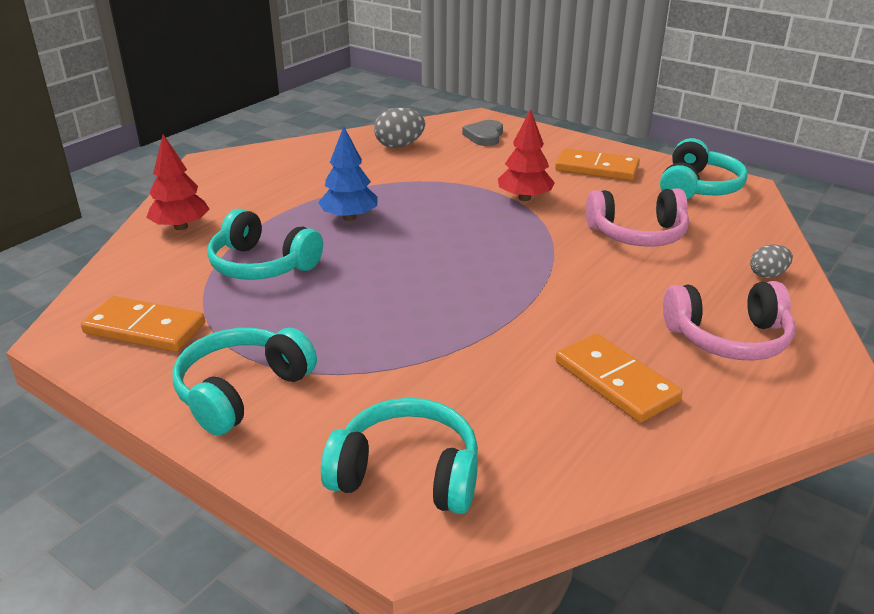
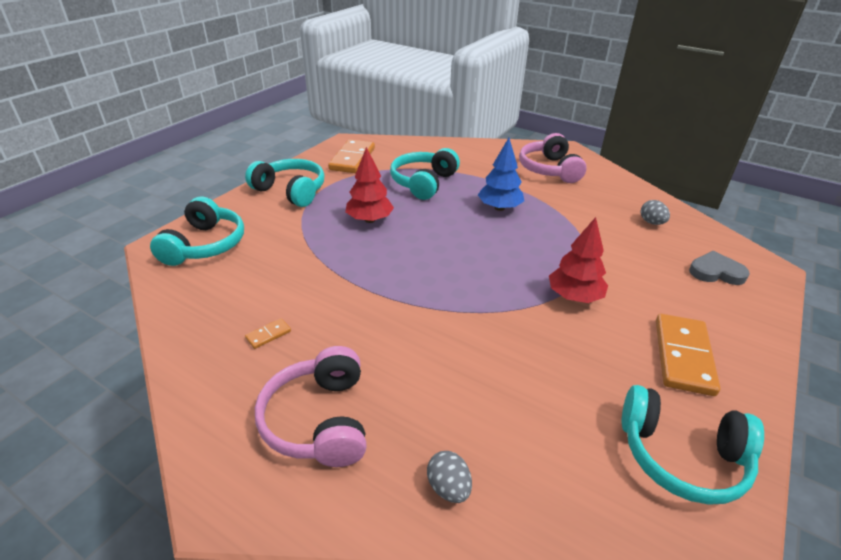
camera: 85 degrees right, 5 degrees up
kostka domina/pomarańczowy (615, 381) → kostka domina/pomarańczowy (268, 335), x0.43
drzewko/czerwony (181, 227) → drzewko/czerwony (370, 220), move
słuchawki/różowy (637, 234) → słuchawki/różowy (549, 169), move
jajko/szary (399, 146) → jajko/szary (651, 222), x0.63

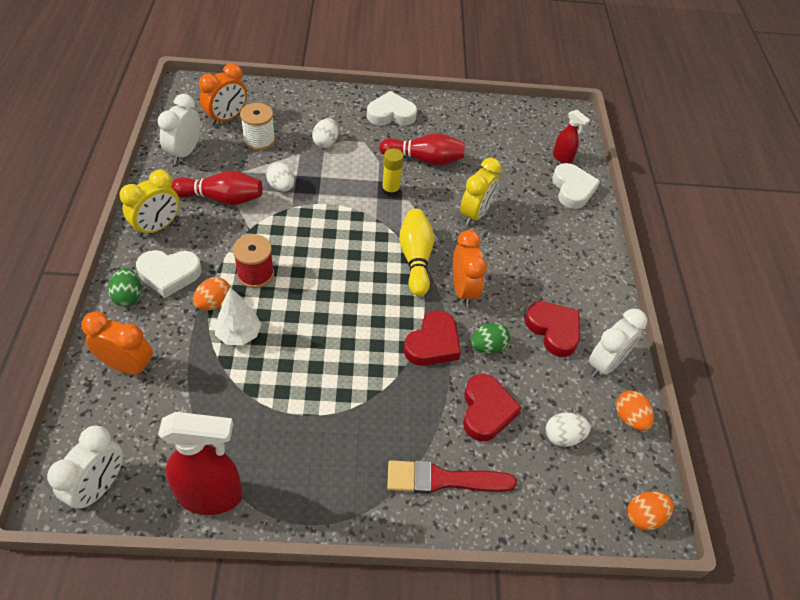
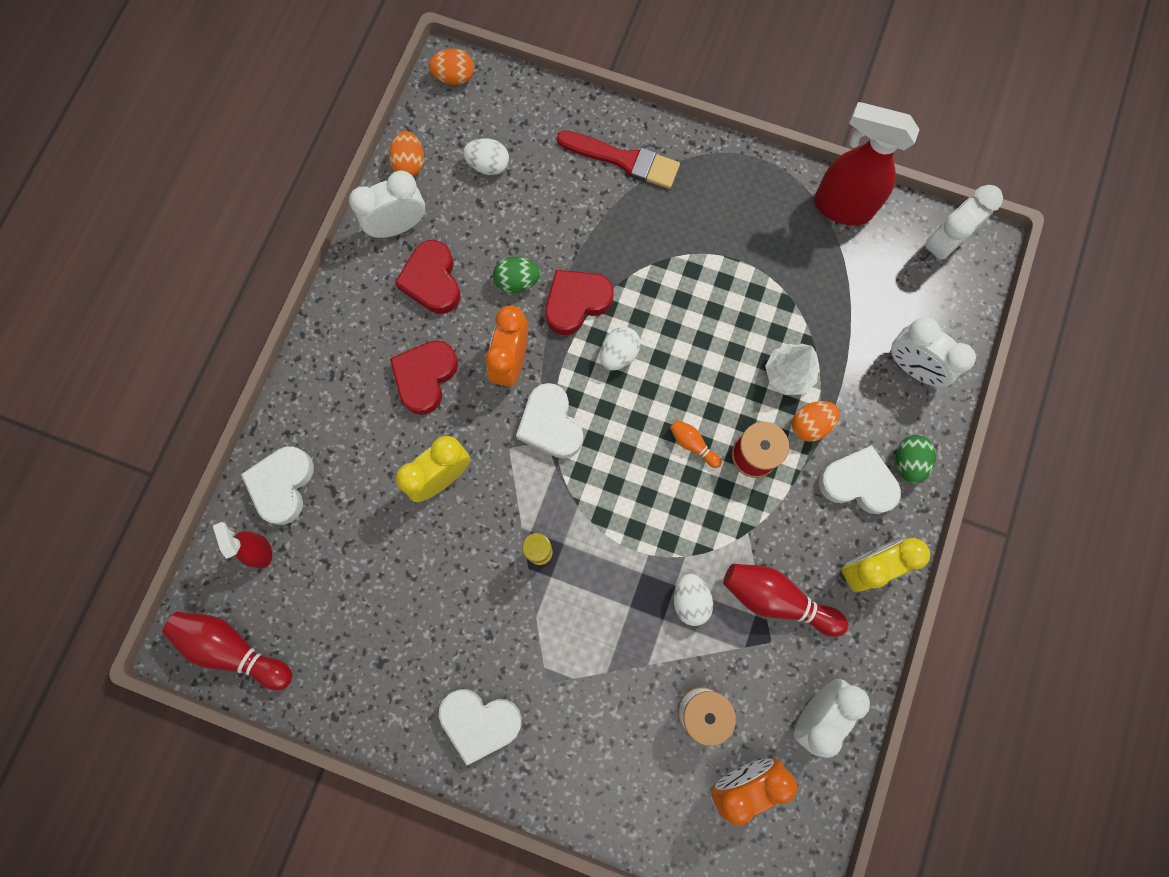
camera: 155 degrees left, 25 degrees up
kręgiel/czerwony (424, 159) → kręgiel/czerwony (233, 648), move
serce/czerwony (486, 411) → serce/czerwony (425, 377), move
kręgiel/żółty (415, 259) → serce/biały (550, 424)
jajko/biały (325, 142) → jajko/biały (619, 354), move
- → kręgiel/pomarańczowy (692, 444)
budzik/pomarańczowy (127, 366) → budzik/biały (912, 367)

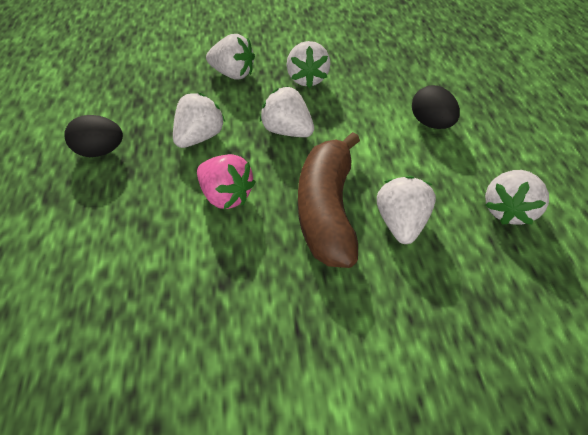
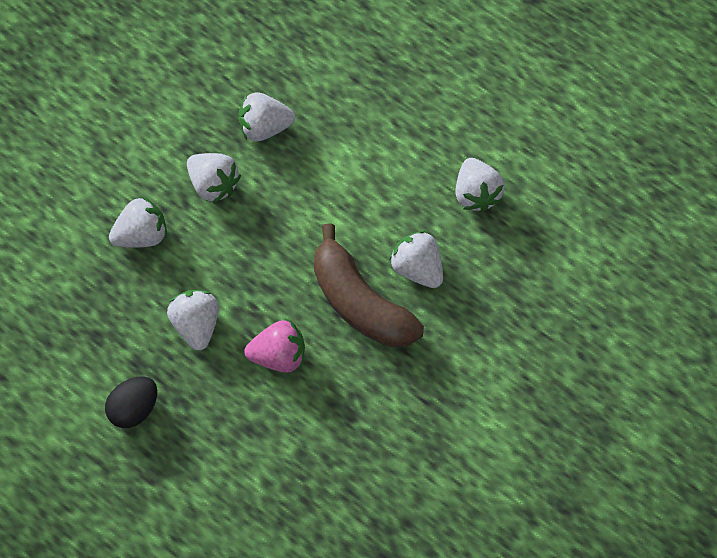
camera: 45 degrees left, 15 degrees up
truskawka/biały (287, 130) → truskawka/biały (265, 127), move
jajko/czarny (430, 123) → -

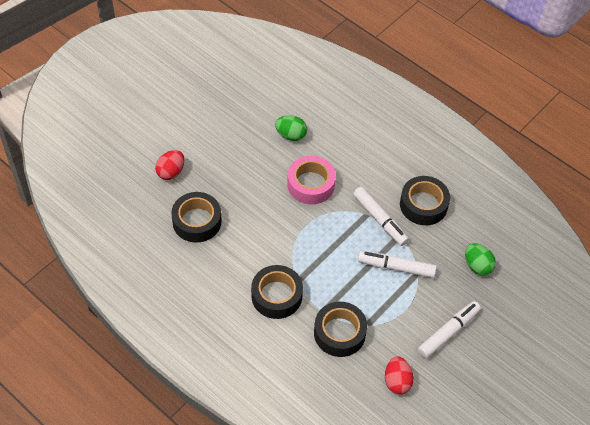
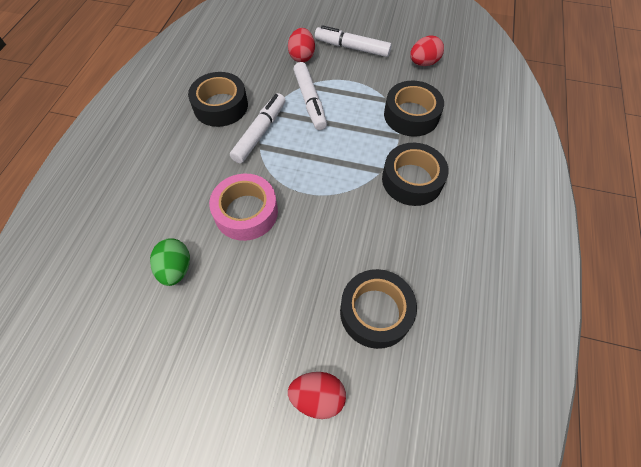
camera: 115 degrees left, 5 degrees up
- → jajko/czerwony (302, 56)
jajko/zielony (477, 266) → -

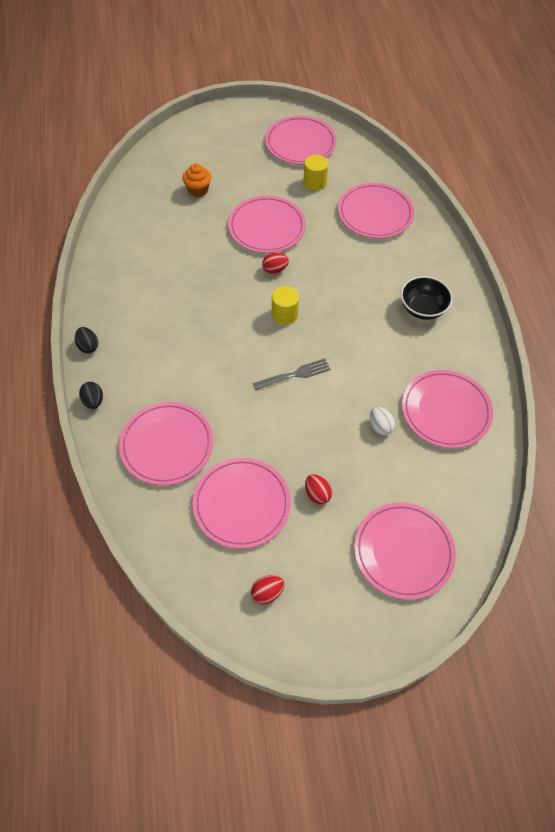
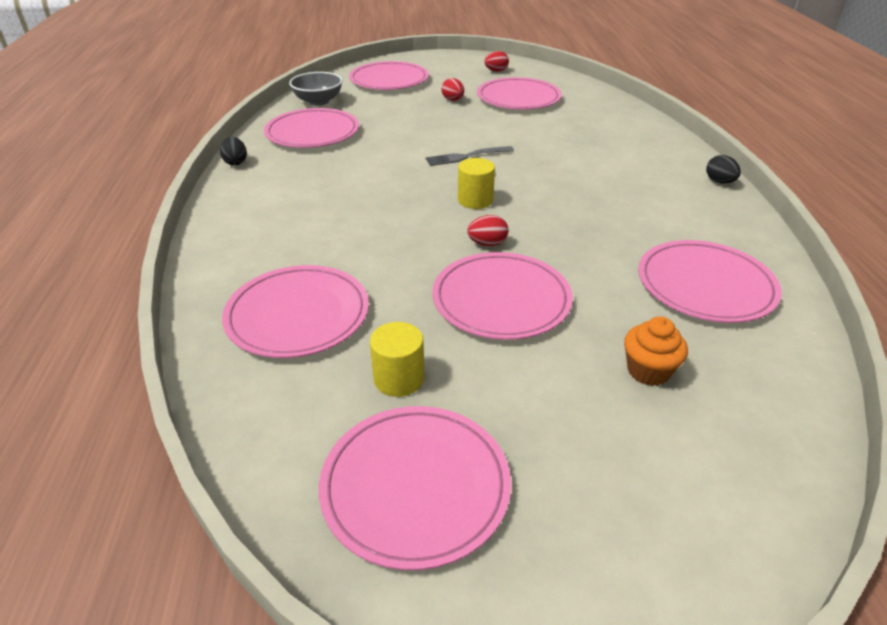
camera: 175 degrees left, 20 degrees down
jajko/czarny (93, 401) → jajko/czarny (236, 162), move
- → miska/szary (318, 101)
talerz/różowy (167, 445) → talerz/różowy (705, 285), move
jajko/biały (380, 426) → -
miska/czarny (422, 308) → -

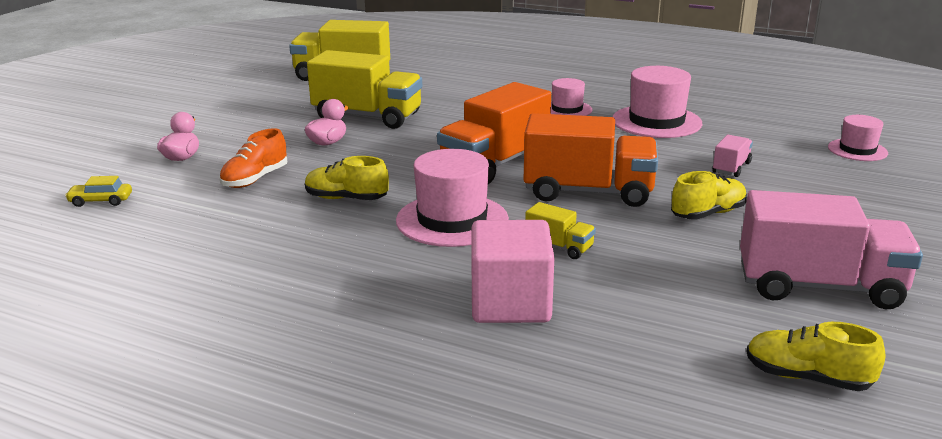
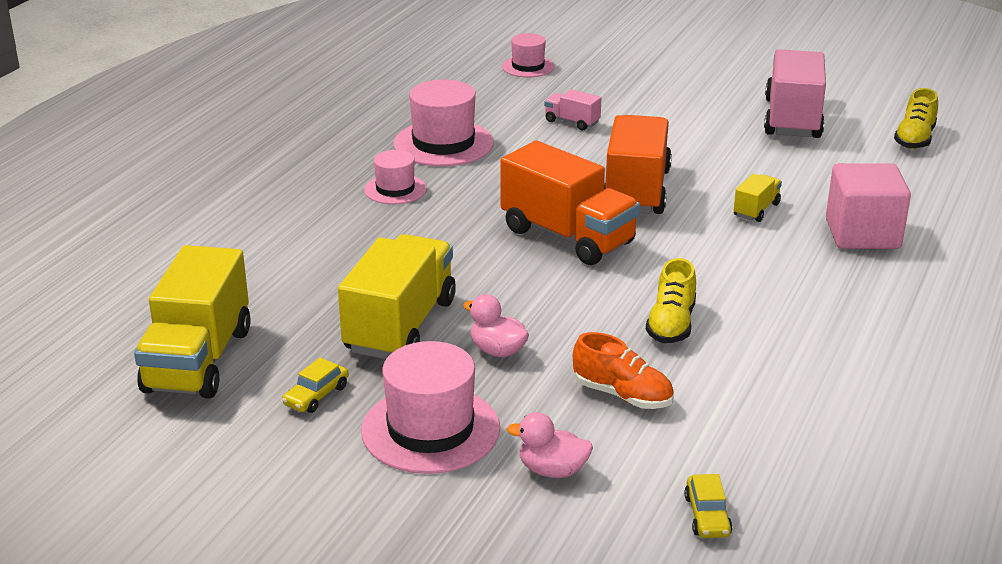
camera: 90 degrees left, 5 degrees up
- → samochód/żółty (316, 395)
kapelusz/różowy (452, 220) → kapelusz/różowy (430, 429), move
but/żółty (708, 214) → -

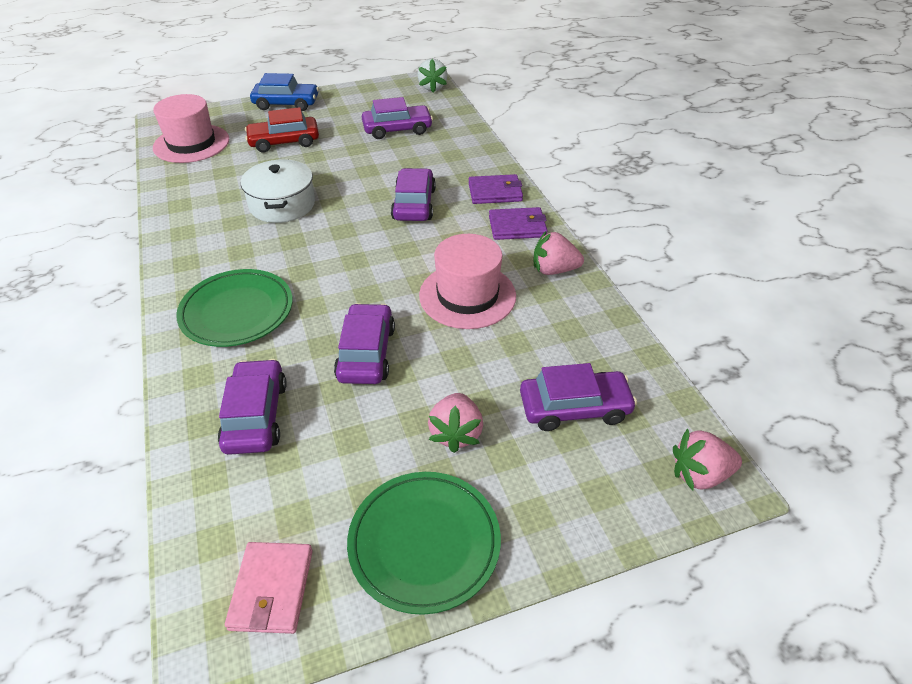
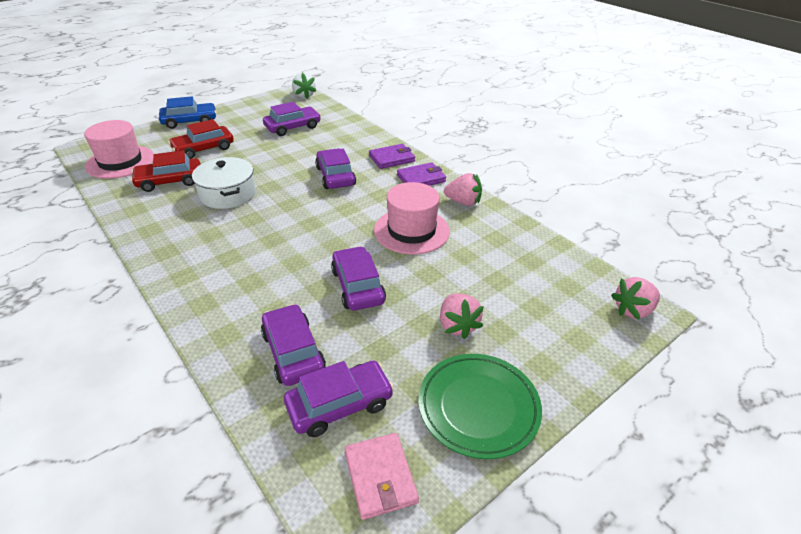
camera: 20 degrees left, 5 degrees down
- → samochód/czerwony (170, 181)
samochód/fioletowy (574, 407) → samochód/fioletowy (339, 405), move
truskawka/różowy (554, 270) → truskawka/różowy (463, 202), 150 degrees counterclockwise
talerz/zielony (237, 312) → -

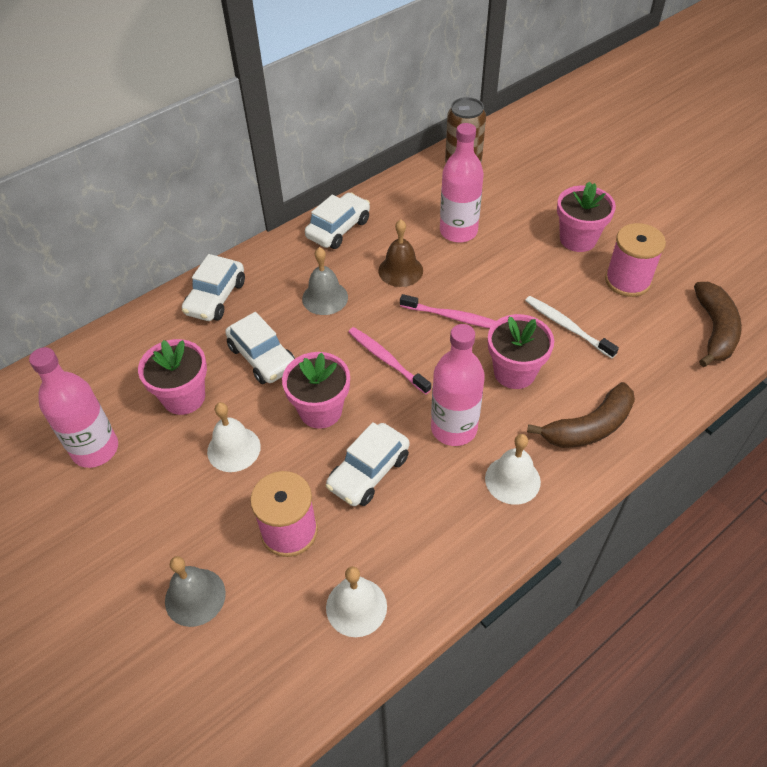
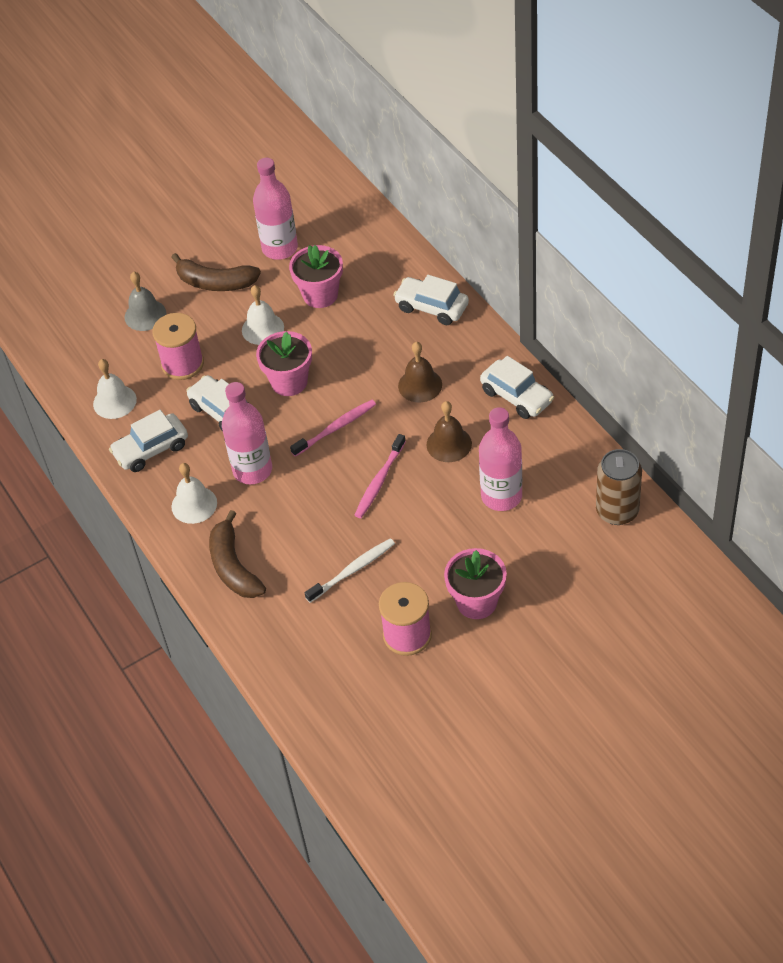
camera: 100 degrees right, 0 degrees up
samochód/biały (262, 357) → samochód/biały (151, 449), move
banan/brązowy (714, 330) → banan/brązowy (215, 283), move
dzwonek/szary (325, 298) → dzwonek/brązowy (420, 385)
doniczka/różowy (514, 372) → -

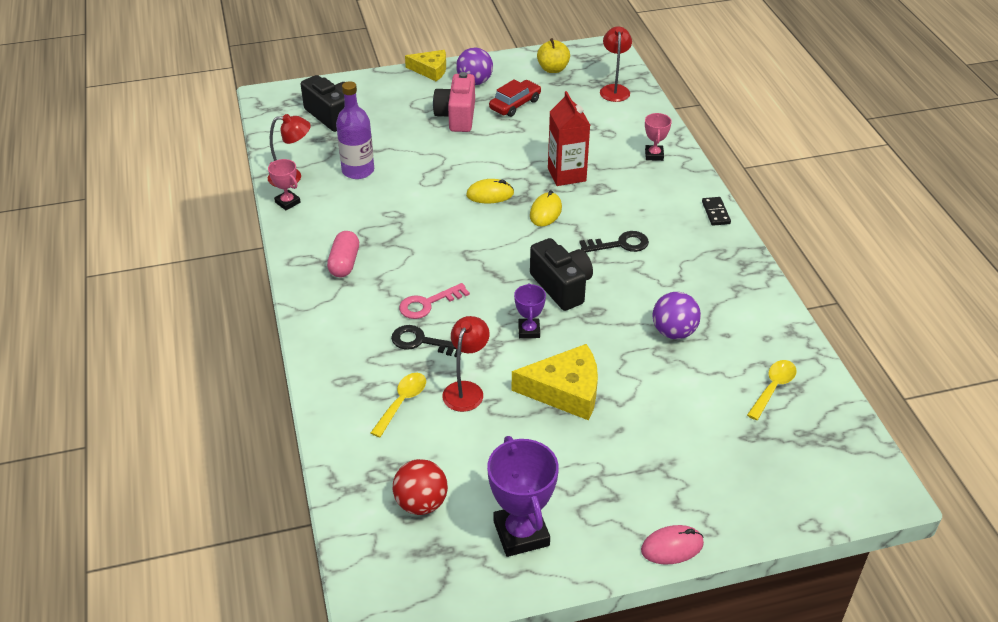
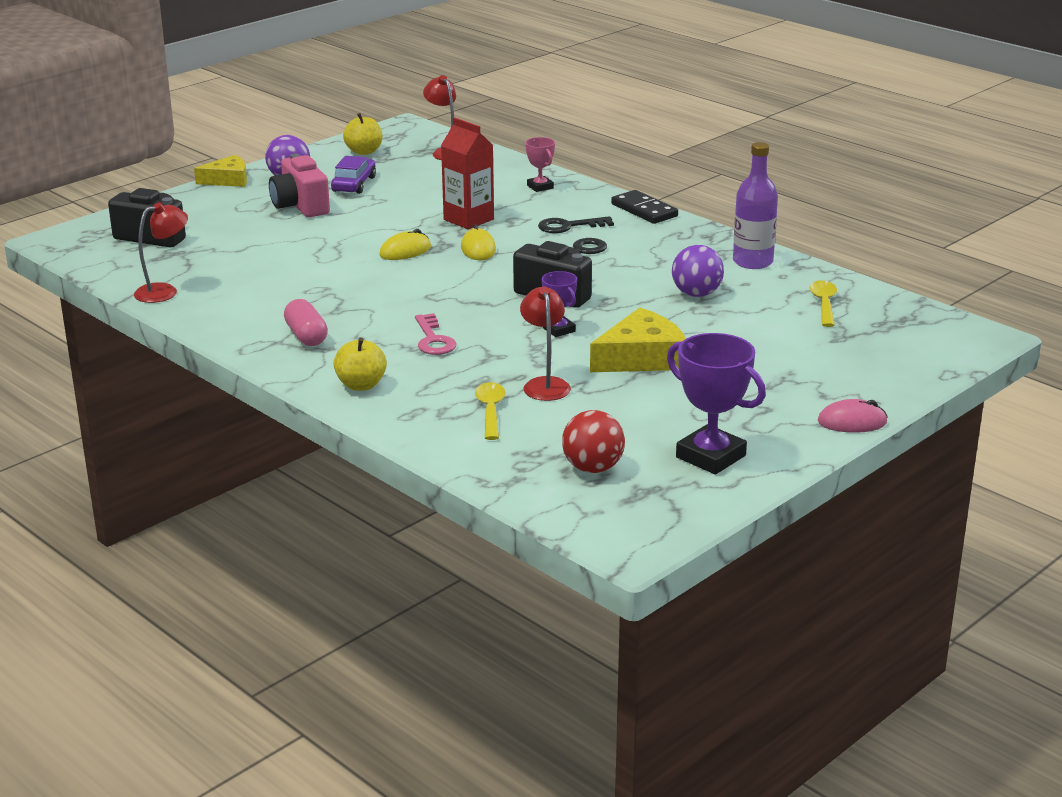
camera: 30 degrees left, 15 degrees down
samochód/czerwony (515, 104) → samochód/fioletowy (354, 184)
- → jabłko/żółty (361, 385)
klucz/różowy (428, 304) → klucz/różowy (433, 340), 45 degrees counterclockwise
klucz/czarny (421, 342) → klucz/czarny (568, 226), move
kostka domina/czarny (715, 213) → kostka domina/czarny (644, 210), x1.53
butelka/fioletowy (358, 170) → butelka/fioletowy (752, 262), move
myszka/różowy (672, 547) → myszka/różowy (852, 422), 45 degrees clockwise
puchar/różowy (287, 202) → -

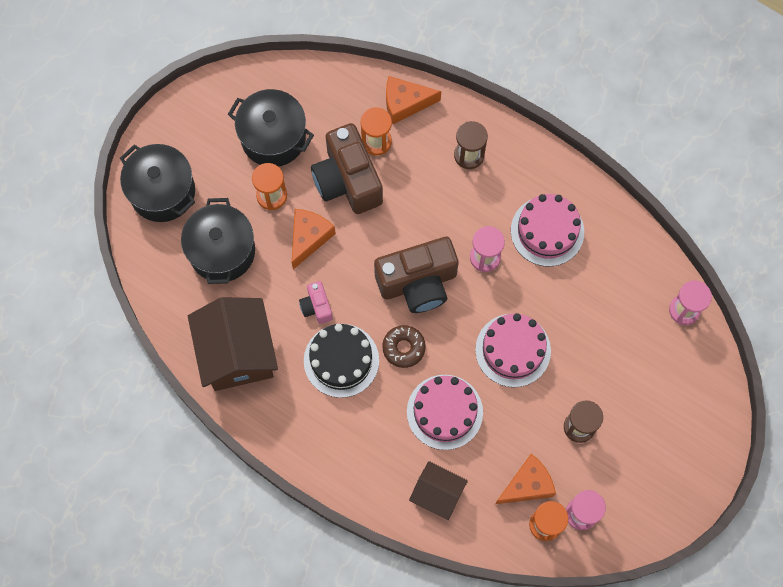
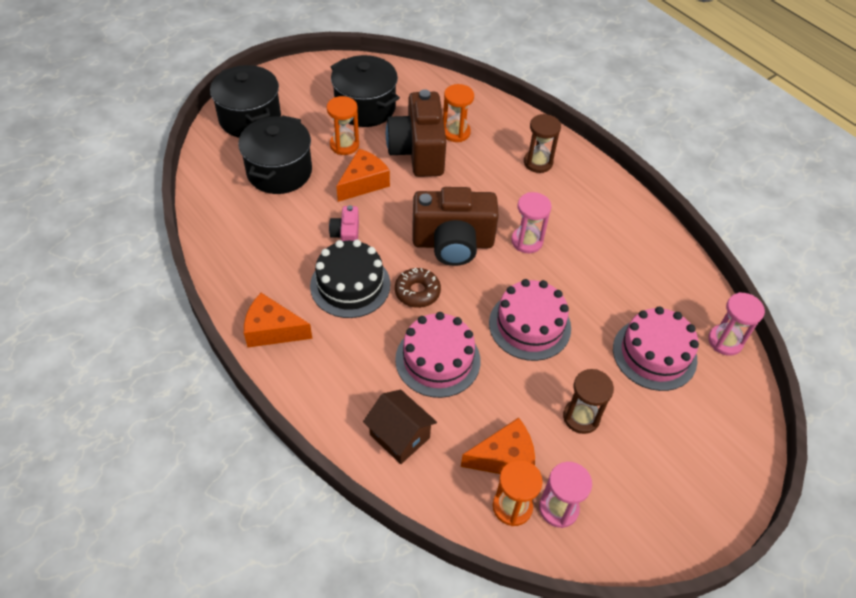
camera: 15 degrees right, 20 degrees down
ser/pomarańczowy (405, 103) → ser/pomarańczowy (272, 330), move
tort/różowy (547, 231) → tort/różowy (654, 354), move
domek/brązowy (237, 353) → -

